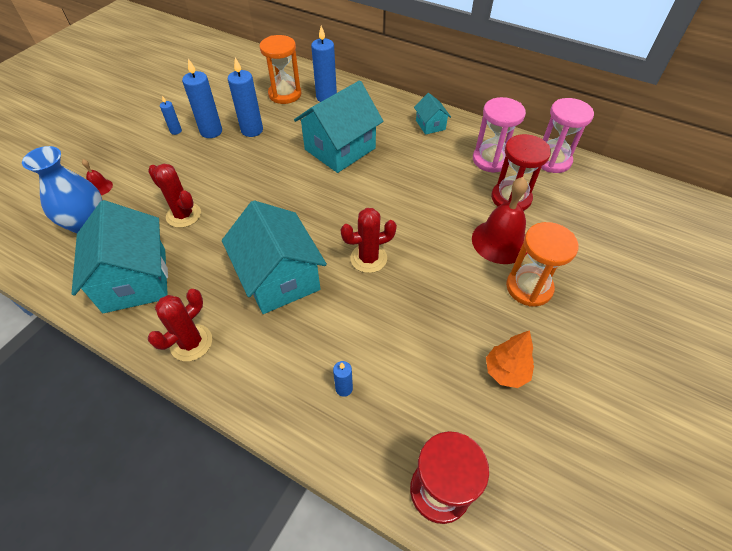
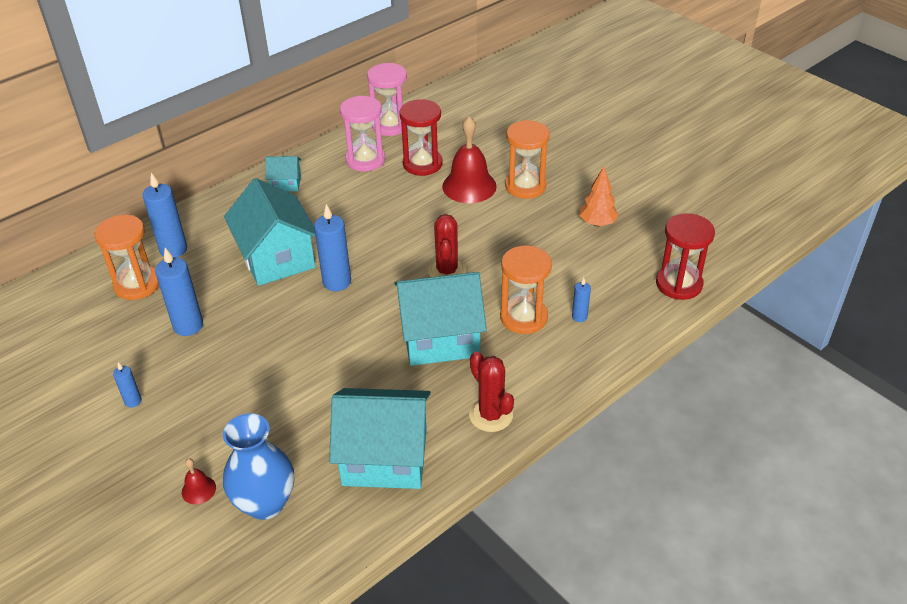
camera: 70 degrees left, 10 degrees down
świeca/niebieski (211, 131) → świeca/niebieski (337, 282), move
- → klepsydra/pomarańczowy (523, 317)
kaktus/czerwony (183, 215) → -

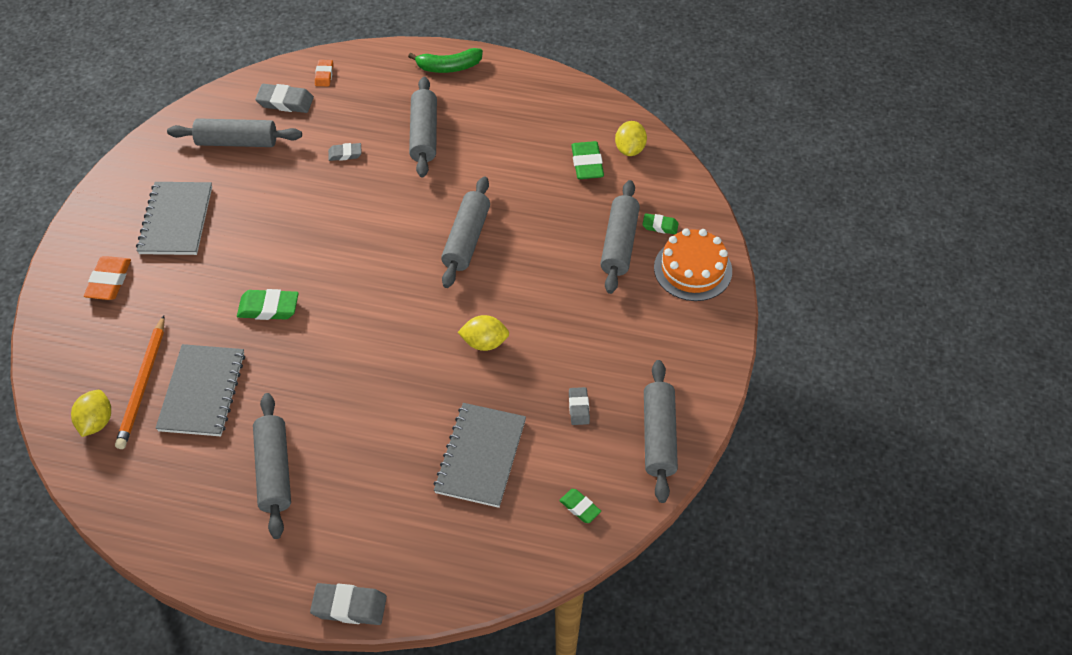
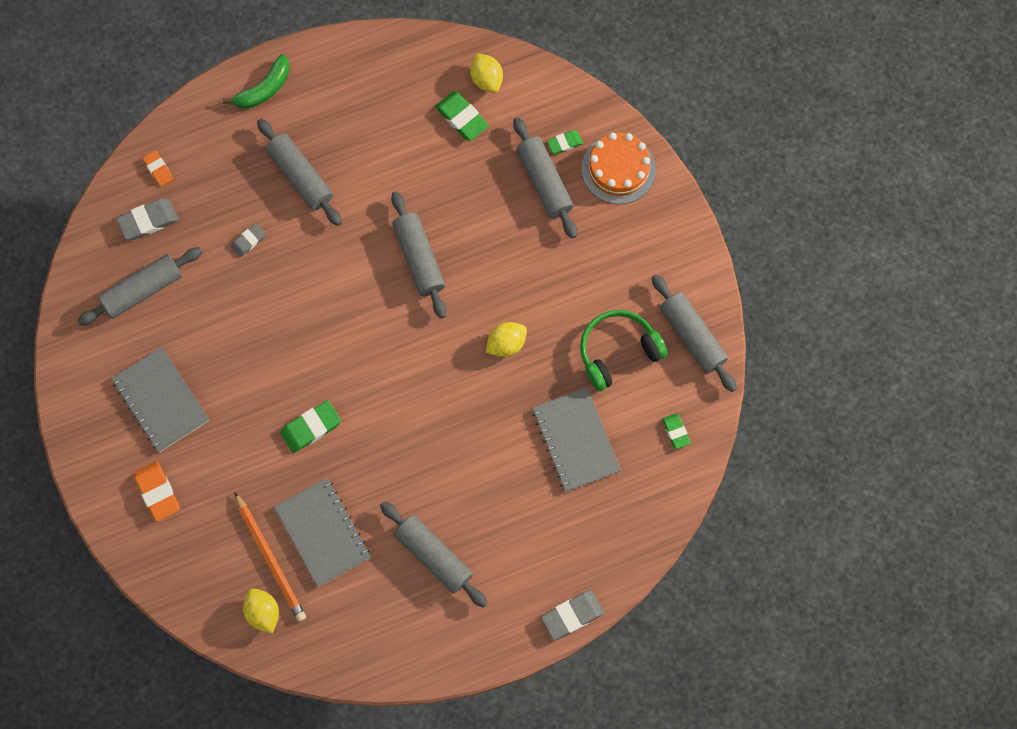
camera: 35 degrees left, 20 degrees up
gumka do mazania/szary (579, 408) → słuchawki/zielony (618, 351)
gumka do mazania/zielony (580, 507) → gumka do mazania/zielony (676, 431), 60 degrees clockwise

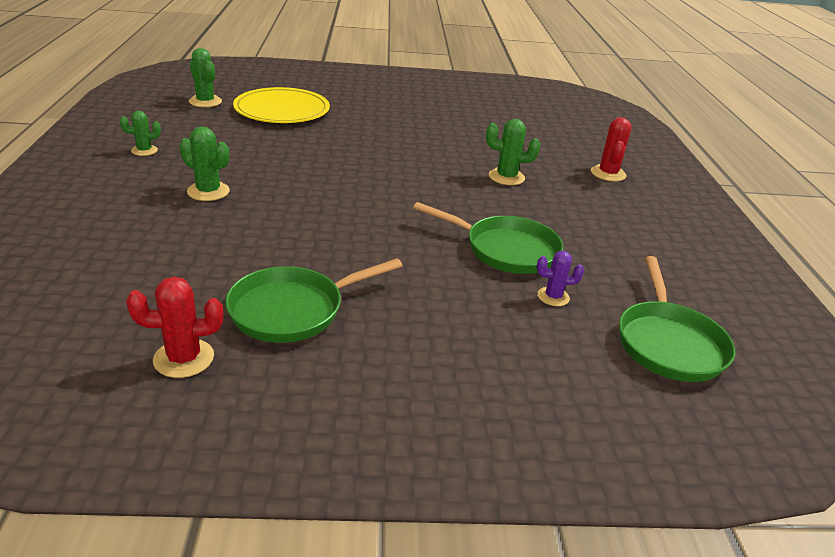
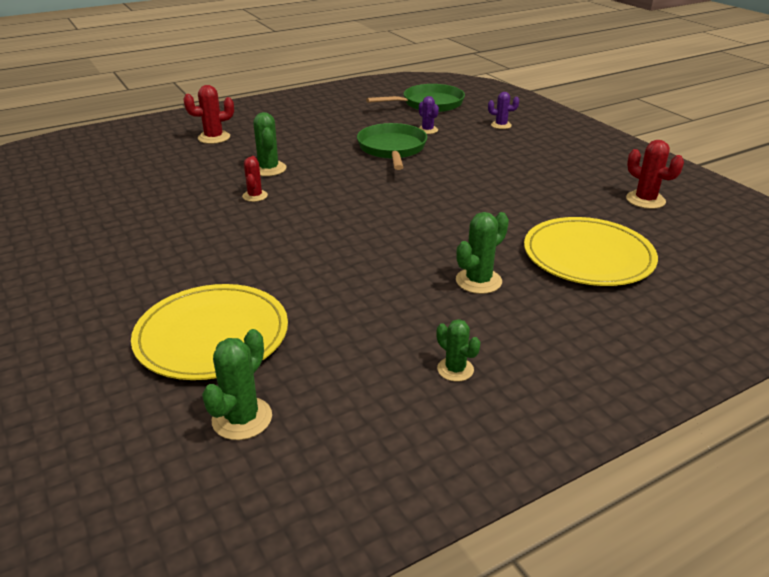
camera: 115 degrees left, 0 degrees up
- → kaktus/czerwony (255, 196)
kaktus/zielony (208, 191) → kaktus/zielony (478, 281), 45 degrees clockwise
- → kaktus/fioletowy (501, 125)
- → talerz/żółty (588, 256)
patelnia/zielony (293, 310) → -

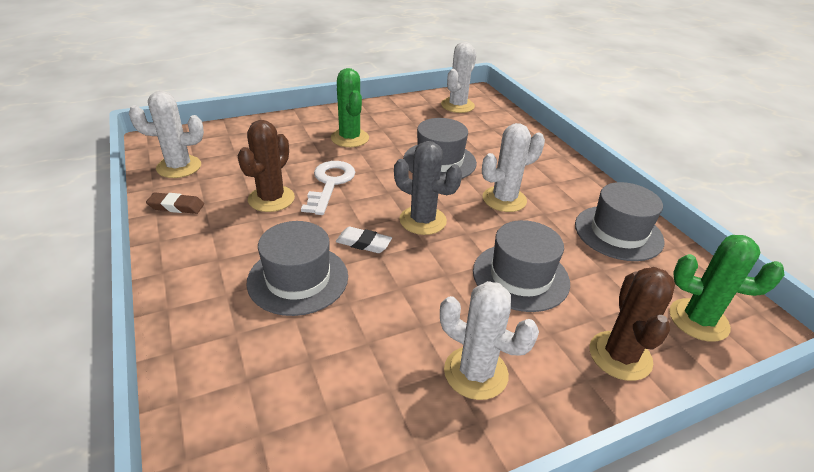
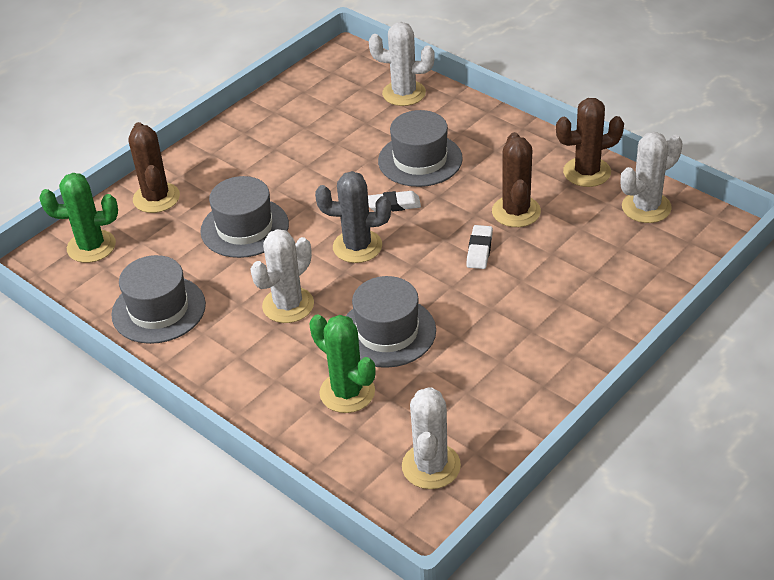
camera: 160 degrees right, 5 degrees up
kaktus/zielony (350, 138) → kaktus/zielony (347, 392), move
kaktus/biały (475, 373) → kaktus/biały (404, 93), move
klucz/biały (330, 184) → gumka do mazania/biały (479, 250)
gumka do mazania/brązowy (176, 206) → kaktus/brązowy (587, 172)

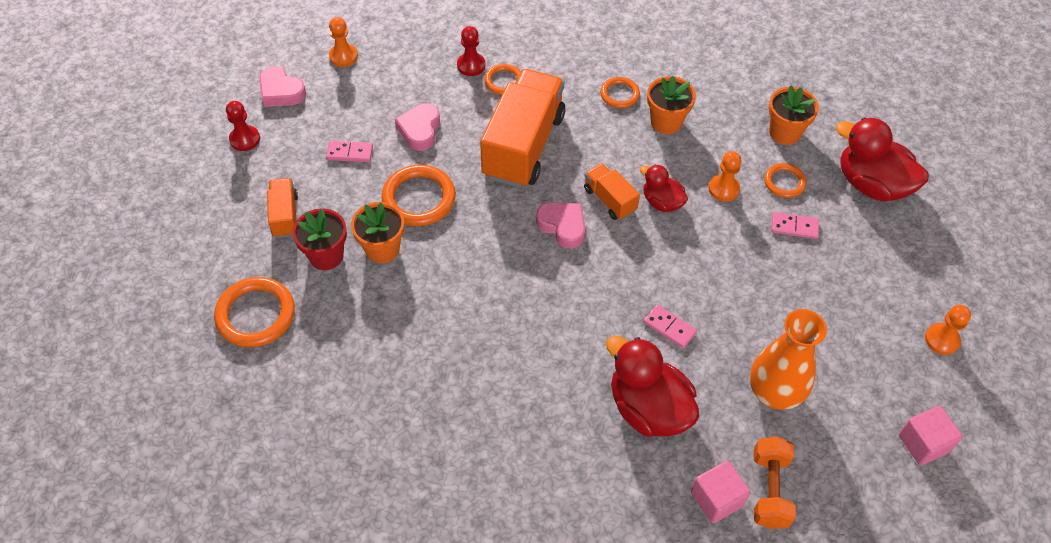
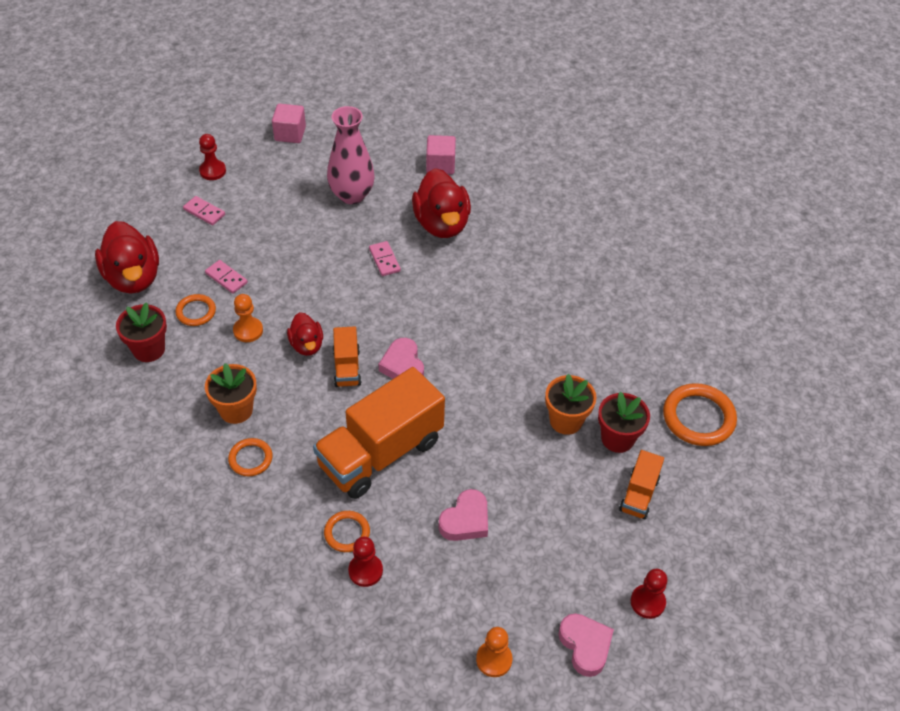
camera: 150 degrees left, 5 degrees down
doniczka/pomarańczowy (784, 132) → doniczka/czerwony (149, 349)
kostka domina/różowy (350, 153) → kostka domina/różowy (204, 212), move
pionek/pomarańczowy (942, 340) → pionek/czerwony (212, 171)
wazon/pomarańczowy (774, 392) → wazon/różowy (352, 195)
pierścień/pomarańczowy (419, 198) → -
hantel/pomarańczowy (769, 490) → -

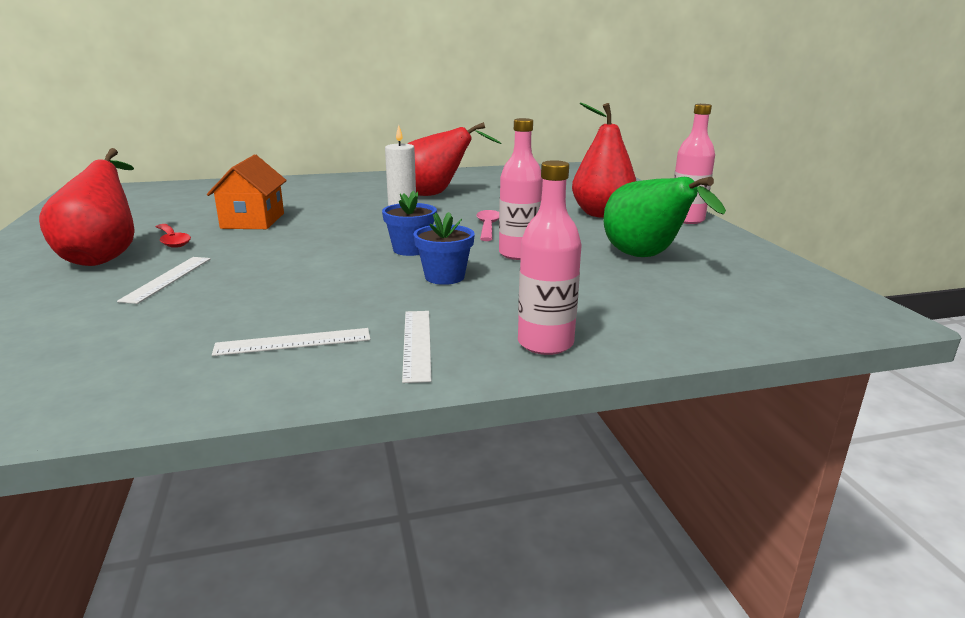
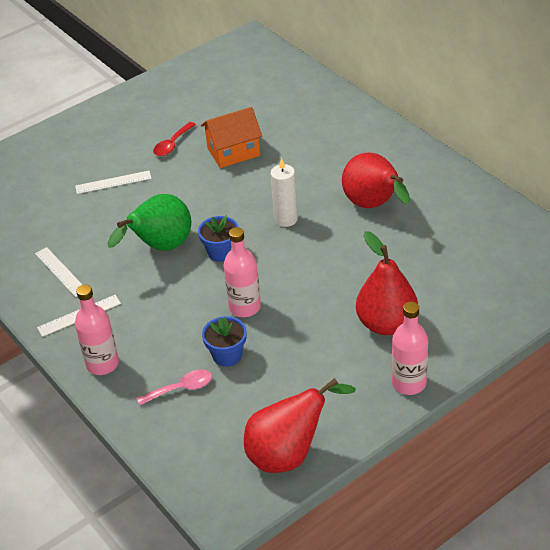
camera: 70 degrees right, 20 degrees up
gruszka/zielony (646, 258) → gruszka/zielony (160, 247), move
łyżka/różowy (488, 226) → łyżka/różowy (181, 389), move
doniczka/niebieski (444, 277) → doniczka/niebieski (227, 355), move
gruszka/czerwony (104, 257) → gruszka/czerwony (289, 454), move

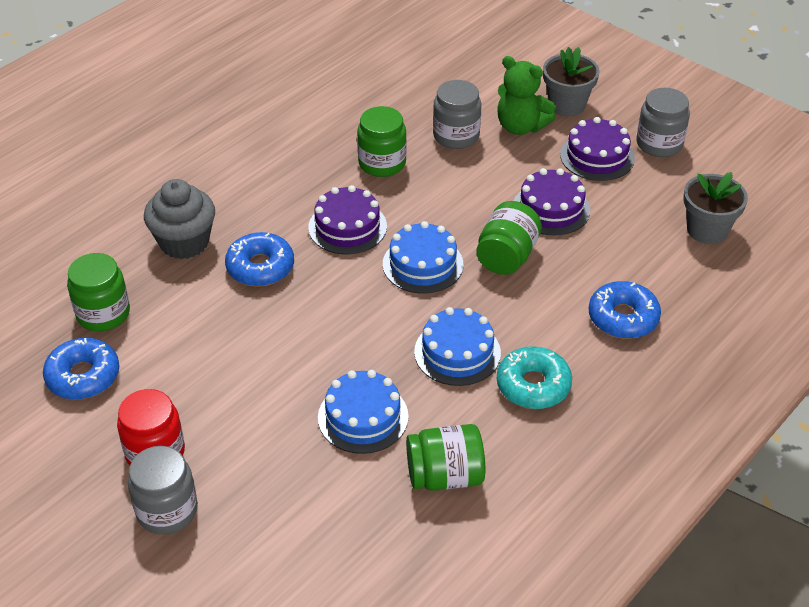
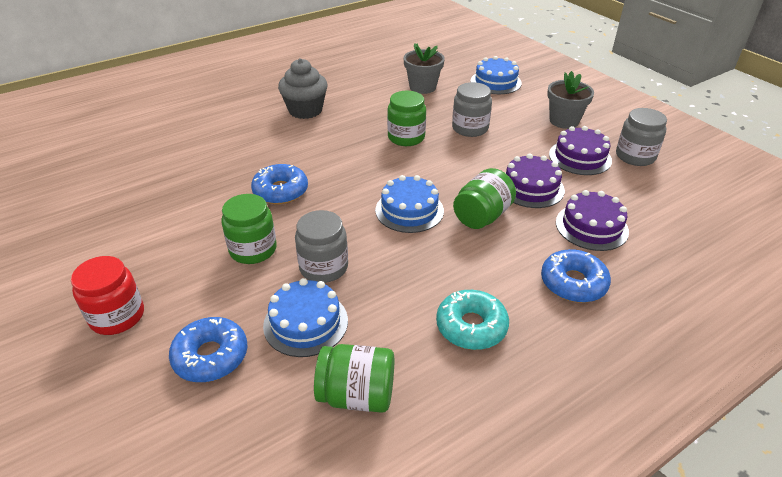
camera: 15 degrees right, 5 degrees down
donut/niebieski (83, 376) → donut/niebieski (211, 356), move
słoik/zielony (103, 313) → słoik/zielony (253, 249), move
muffinka/szary (184, 242) → muffinka/szary (305, 110), move
słoik/szary (167, 510) → słoik/szary (323, 267), move
doniczka/szary (707, 230) → doniczka/szary (422, 87), move
tort/niebieski (457, 352) → tort/niebieski (495, 82), move
tort/fioletowy (347, 227) → tort/fioletowy (591, 227), move
miś/zielony (520, 126) → -

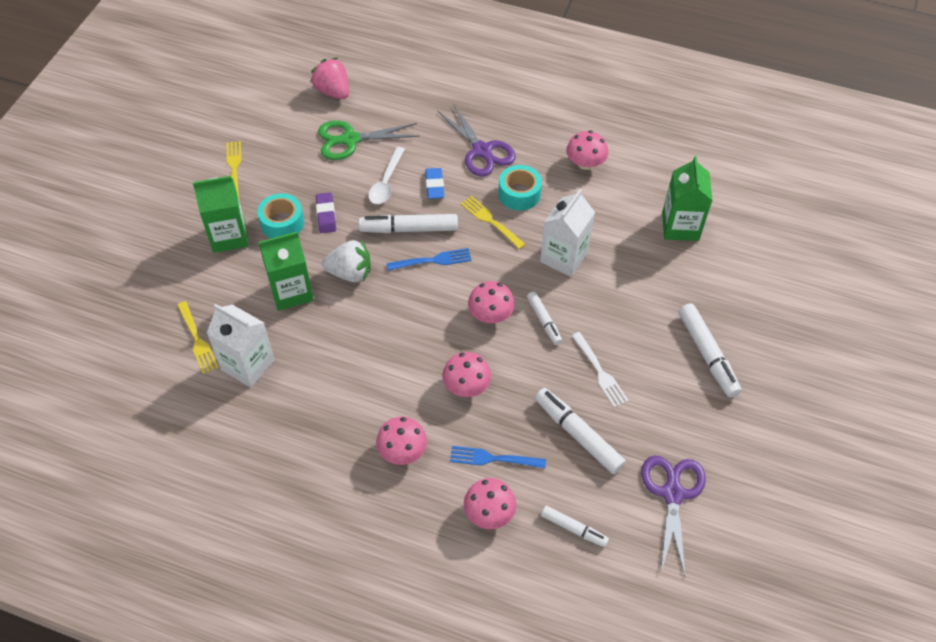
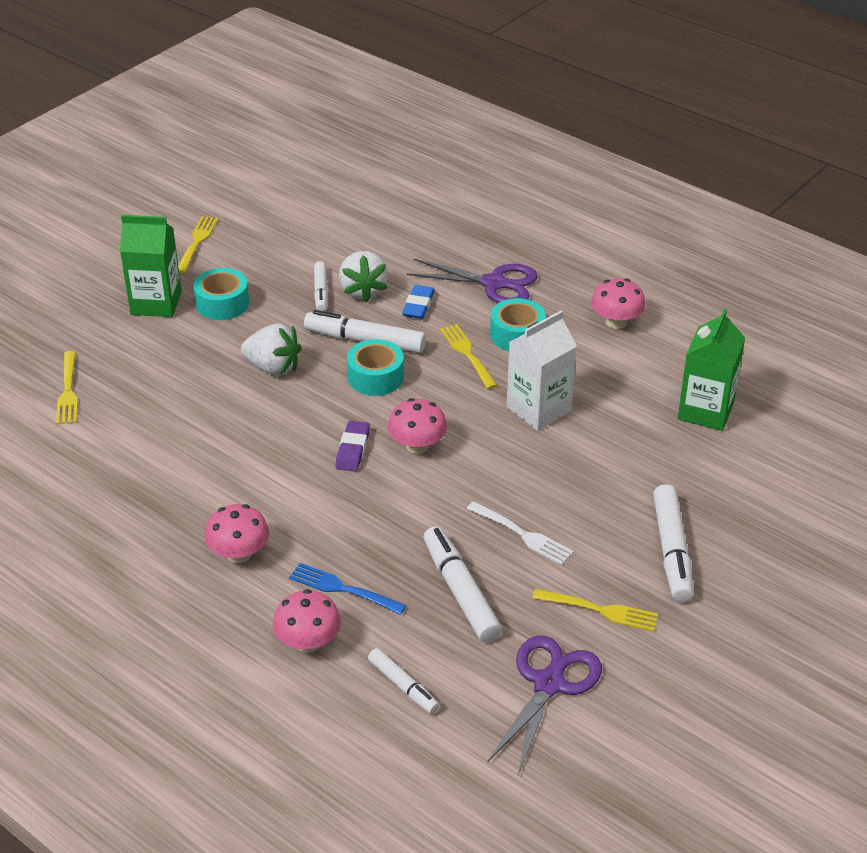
camera: 20 degrees right, 15 degrees down
flamaster/biały (544, 321) → flamaster/biały (321, 292), move
gumka do mazania/fioletowy (326, 215) → gumka do mazania/fioletowy (352, 449), move
łyżka/biały (386, 182) → truskawka/biały (363, 290)
widelec/niebieski (432, 261) → taśma klejąca/turkusowy (375, 377)
nożyczki/fioletowy (482, 150) → nożyczki/fioletowy (494, 283), 60 degrees counterclockwise
widelec/biały (599, 371) → widelec/biały (522, 534), 45 degrees counterclockwise
- → widelec/żółty (599, 610)
karton mleka/biały (248, 365) → -
karton mleka/zielony (291, 291) → -
truskawka/różowy (333, 91) → -
nożyczki/zielony (350, 140) → -
grzyb/różowy (466, 386) → -

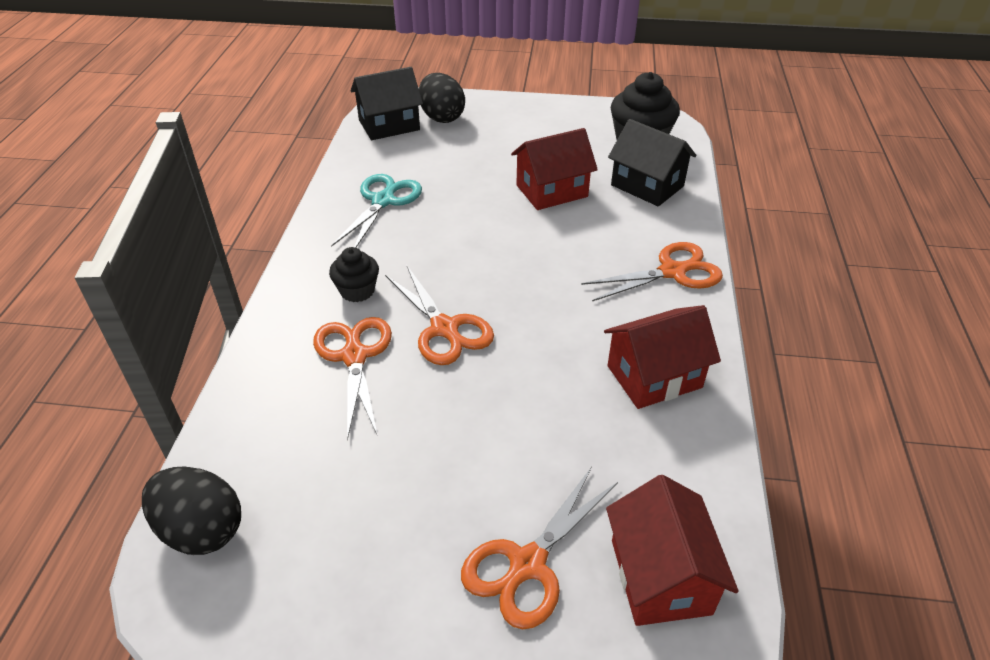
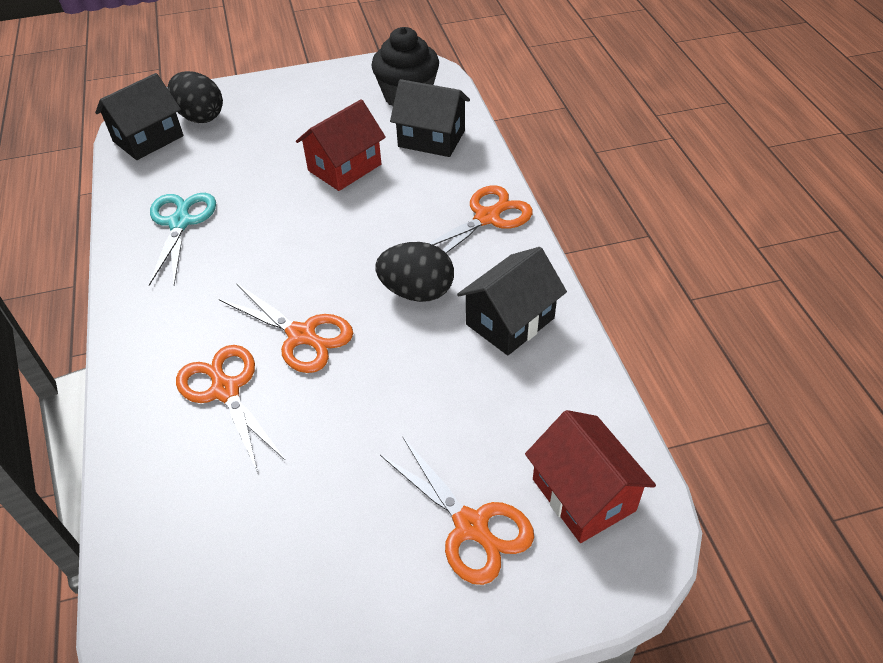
camera: 20 degrees left, 5 degrees up
jajko/czarny (201, 530) → jajko/czarny (417, 292), move
nożyczki/pomarańczowy (527, 564) → nożyczki/pomarańczowy (471, 526), 60 degrees counterclockwise
domek/czerwony (654, 377) → domek/czarny (510, 321)
muffinka/czarny (357, 291) → -

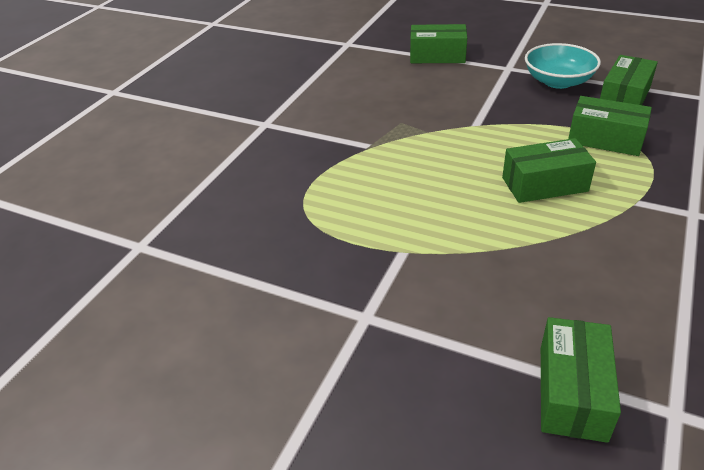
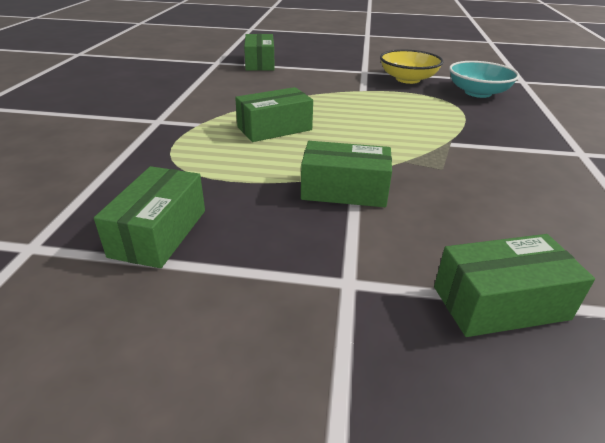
camera: 160 degrees right, 5 degrees down
pudełko/zielony (605, 139) → pudełko/zielony (344, 190), move
- → miska/żółty (408, 79)
miska/turkusowy (558, 81) → miska/turkusowy (478, 93), move

